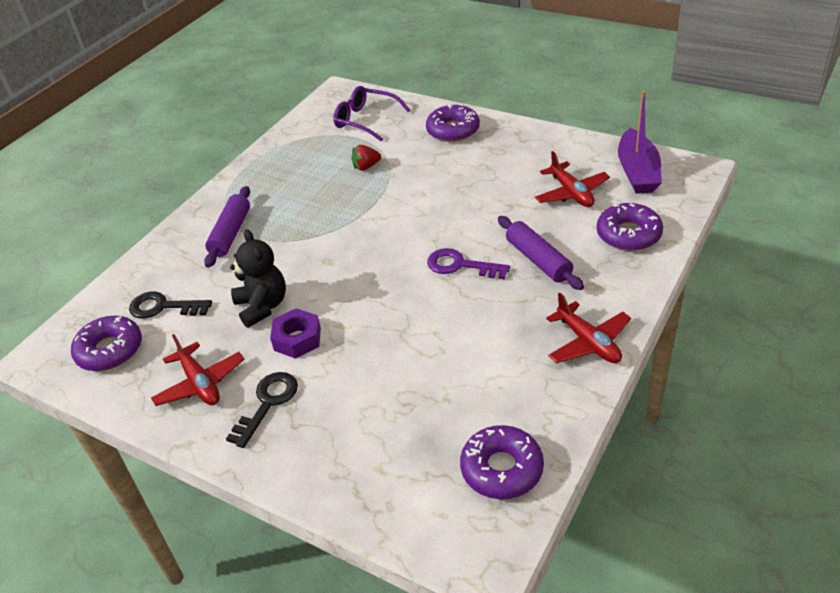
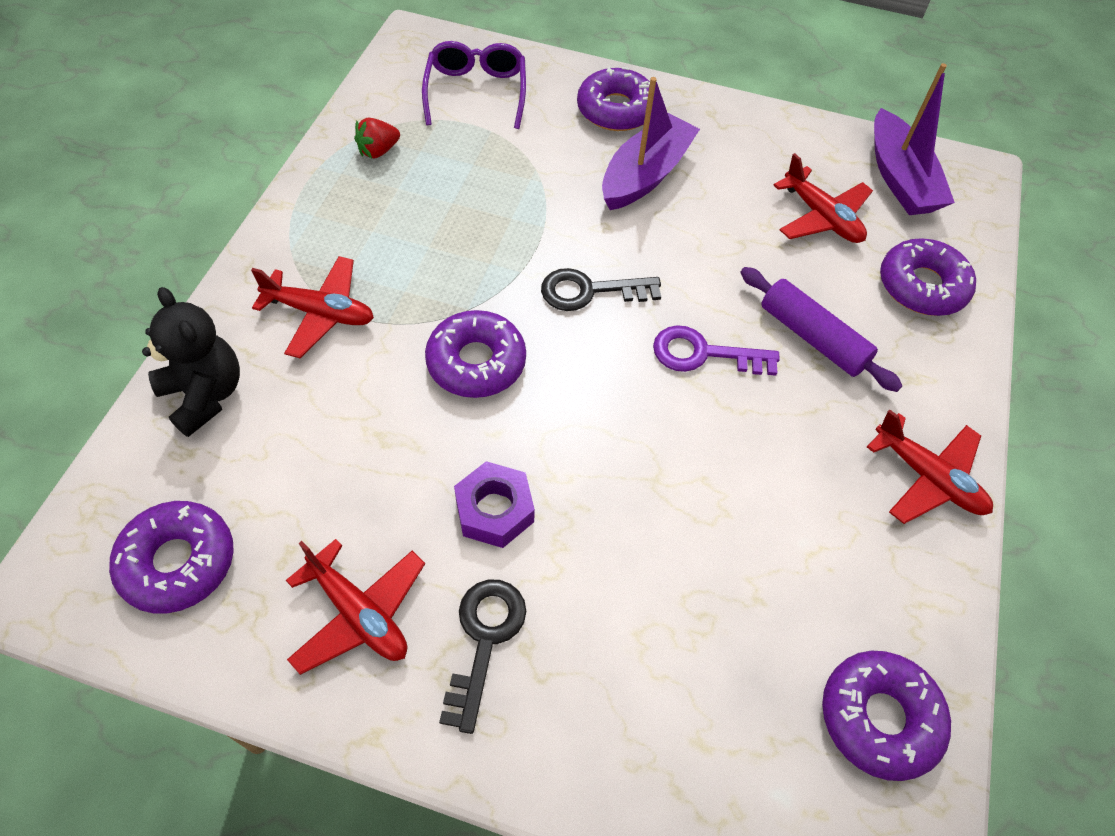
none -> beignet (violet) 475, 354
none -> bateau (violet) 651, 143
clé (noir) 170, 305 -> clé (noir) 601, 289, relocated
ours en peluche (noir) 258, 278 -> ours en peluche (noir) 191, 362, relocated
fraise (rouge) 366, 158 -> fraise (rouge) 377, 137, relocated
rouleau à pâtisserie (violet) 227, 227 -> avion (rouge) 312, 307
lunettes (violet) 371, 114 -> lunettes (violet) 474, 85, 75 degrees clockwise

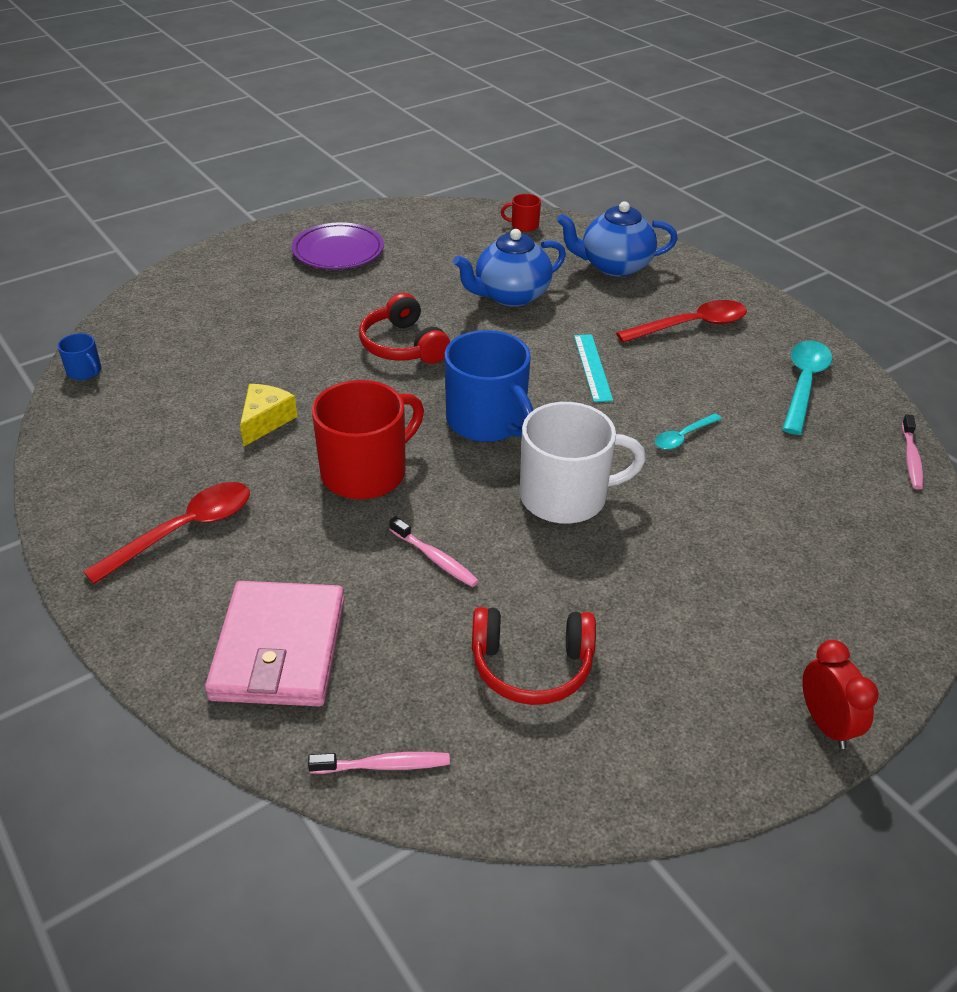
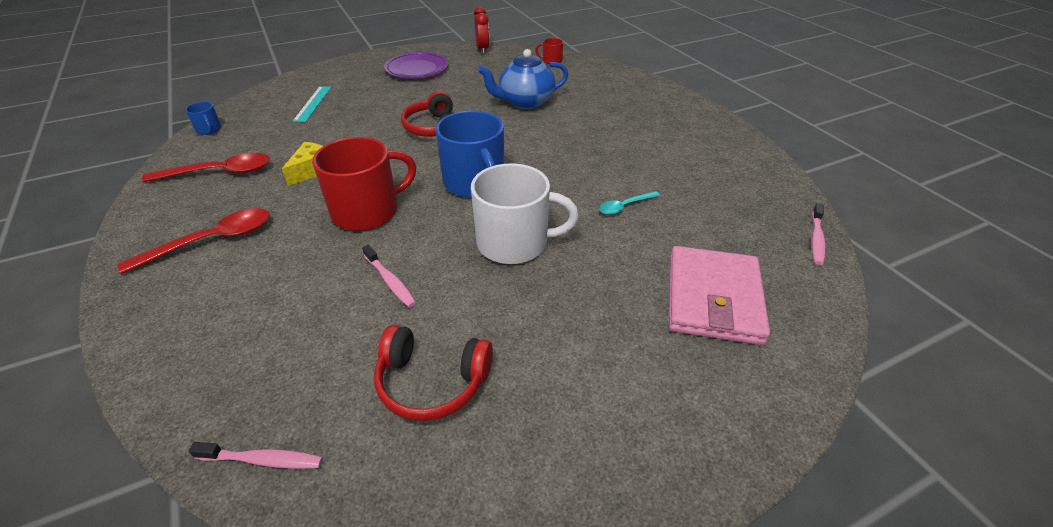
théière (bleu) 617, 239 -> none
cuillère (turquoise) 807, 388 -> none
portefeuille (rose) 275, 643 -> portefeuille (rose) 719, 295, relocated
règle (turquoise) 593, 368 -> règle (turquoise) 312, 104, relocated
cuillère (rouge) 681, 321 -> cuillère (rouge) 206, 167, relocated
réveil (rouge) 840, 694 -> réveil (rouge) 481, 30, relocated

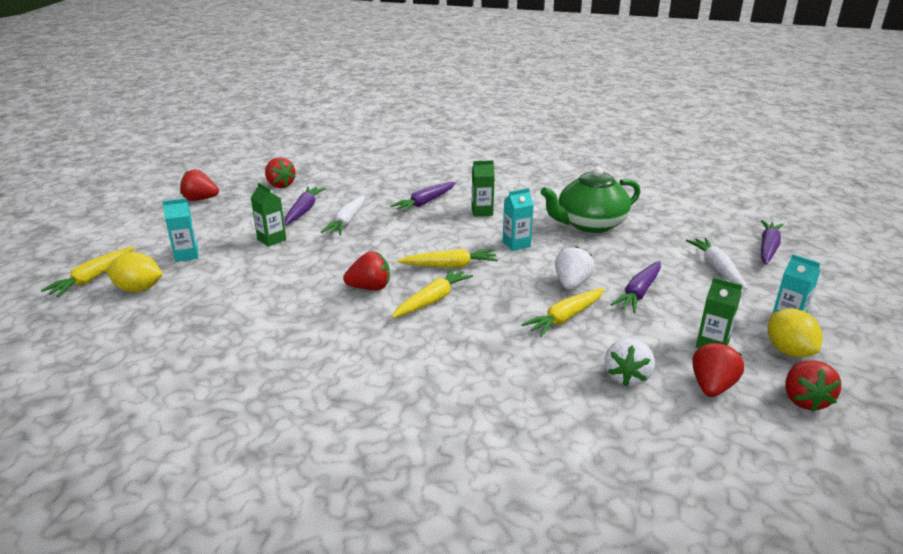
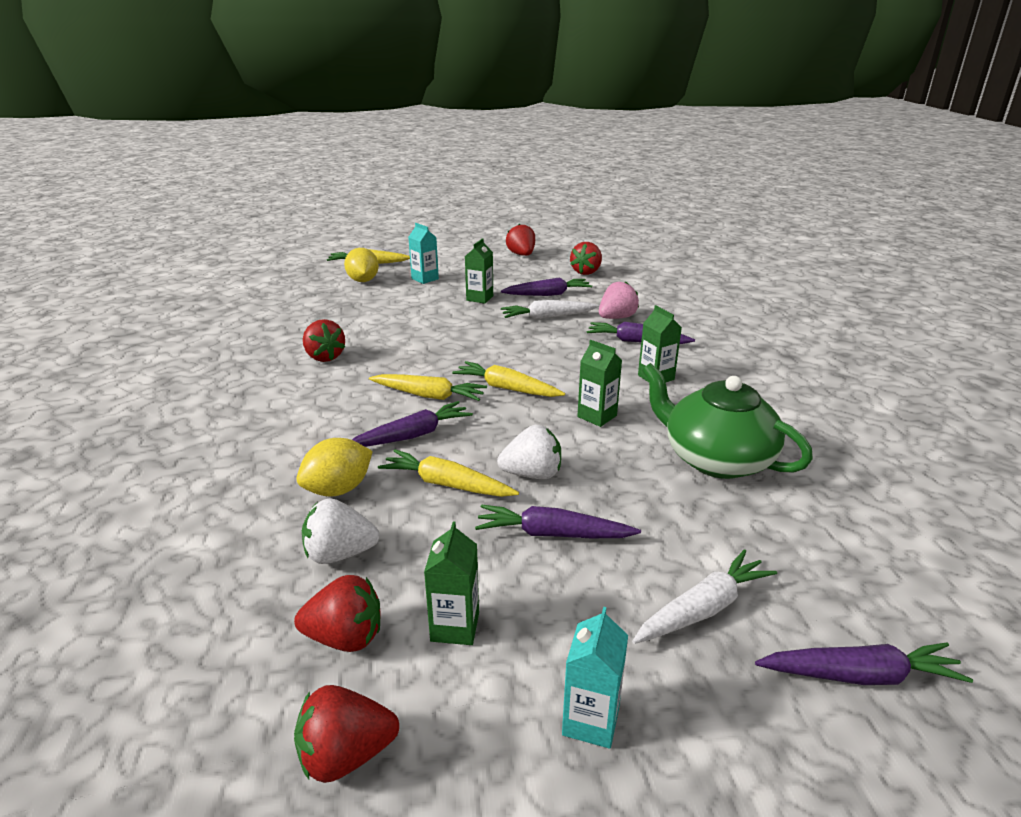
none -> carotte (violet) 412, 424
none -> fraise (rose) 619, 300
fraise (rouge) 366, 270 -> fraise (rouge) 324, 340, relocated
citron (jaune) 795, 332 -> citron (jaune) 334, 467, relocated
brique de lait (turquoise) 518, 219 -> brique de lait (vert) 599, 383
carotte (jaune) 447, 258 -> carotte (jaune) 508, 379, 150 degrees clockwise

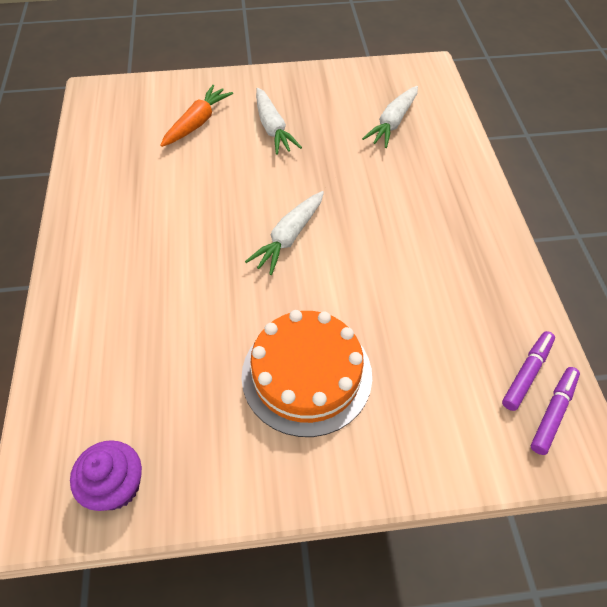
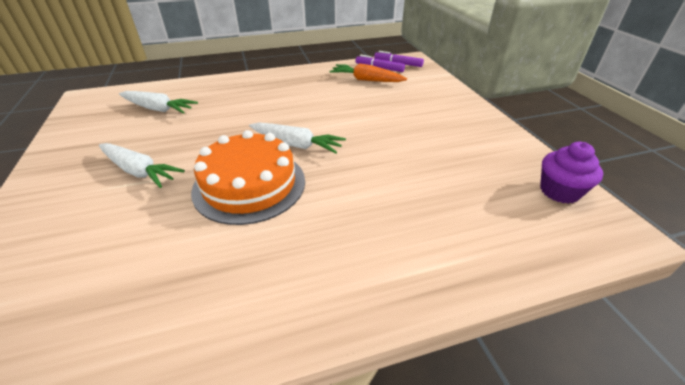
carotte (orange) 196, 116 -> carotte (orange) 368, 72, relocated
gâteau (orange) 307, 373 -> gâteau (orange) 248, 177, relocated
carotte (blanc) 279, 121 -> carotte (blanc) 142, 165, 60 degrees clockwise

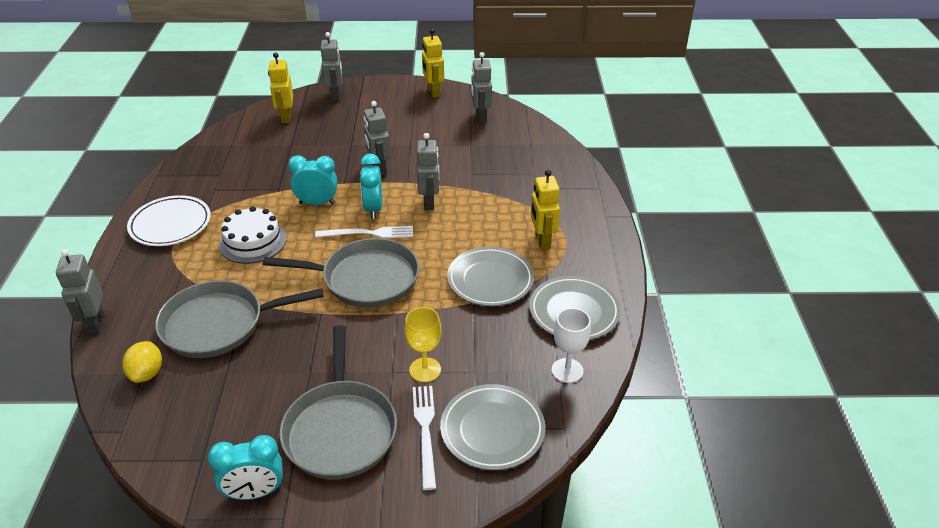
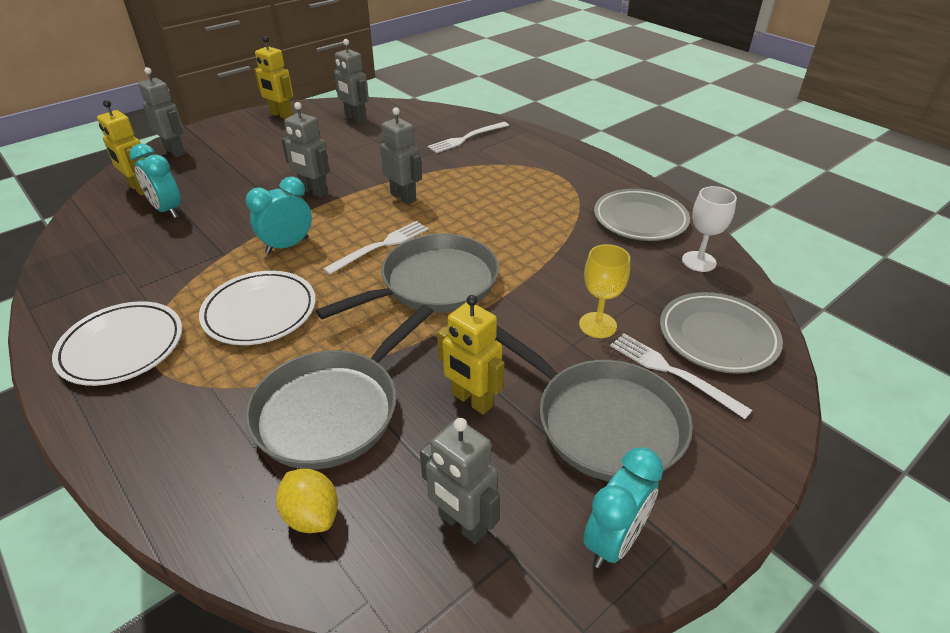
assiette (gris) 490, 276 -> none
none -> fourchette (blanc) 468, 137
robot (gris) 80, 291 -> robot (gris) 460, 481, relocated
réveil (turquoise) 370, 186 -> réveil (turquoise) 155, 181, relocated
robot (jaune) 545, 210 -> robot (jaune) 470, 355, relocated
gâteau (blanc) 253, 235 -> assiette (blanc) 257, 308

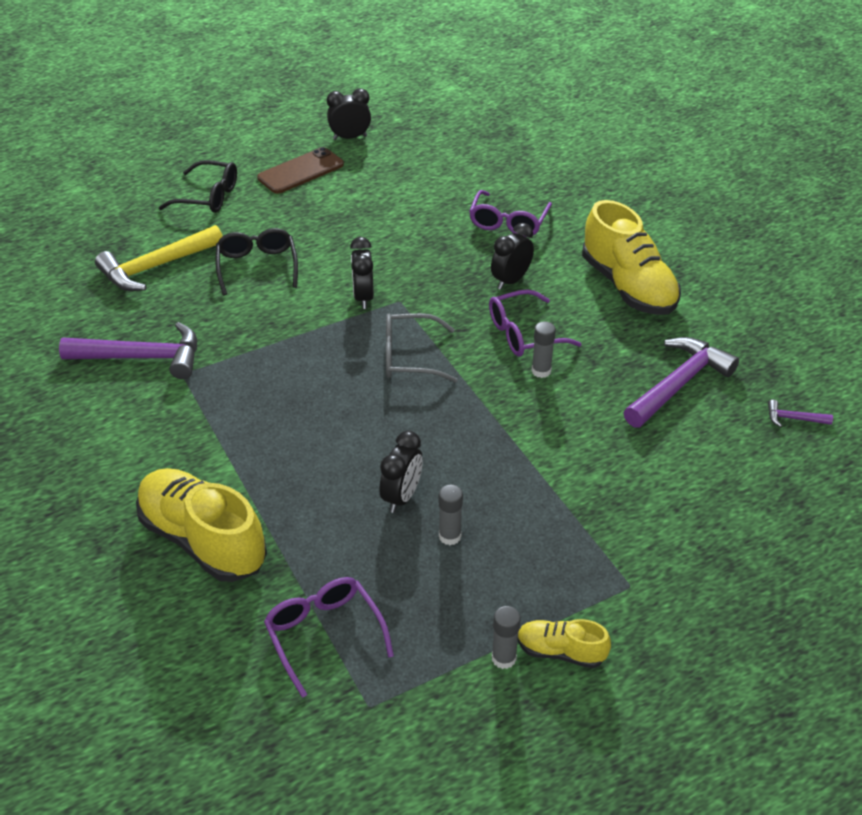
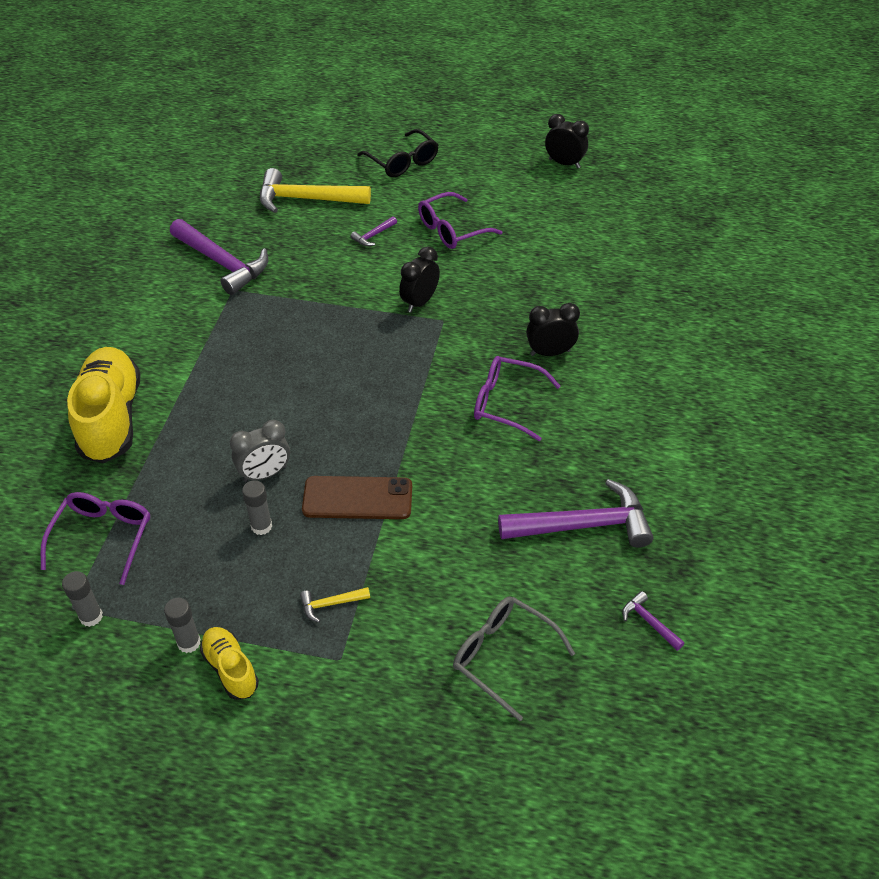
chaussure (jaune) 631, 257 -> none
none -> marteau (jaune) 335, 605
téléphone (marron) 300, 170 -> téléphone (marron) 357, 497, relocated
lunettes (gris) 421, 348 -> lunettes (gris) 514, 658, relocated
lunettes (violet) 510, 213 -> lunettes (violet) 460, 220, relocated
bâton de colle (gris) 544, 349 -> bâton de colle (gris) 82, 599, relocated
lunettes (noir) 257, 261 -> marteau (violet) 373, 231
réveil (noir) 401, 472 -> réveil (gris) 260, 451

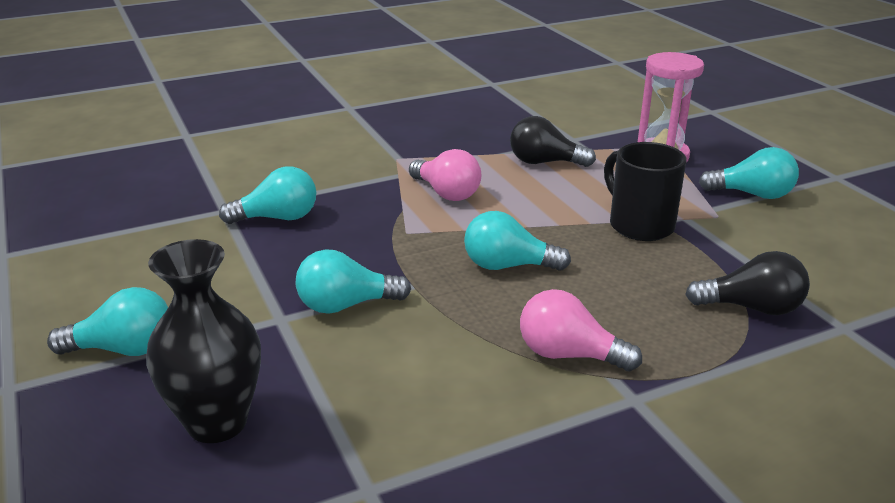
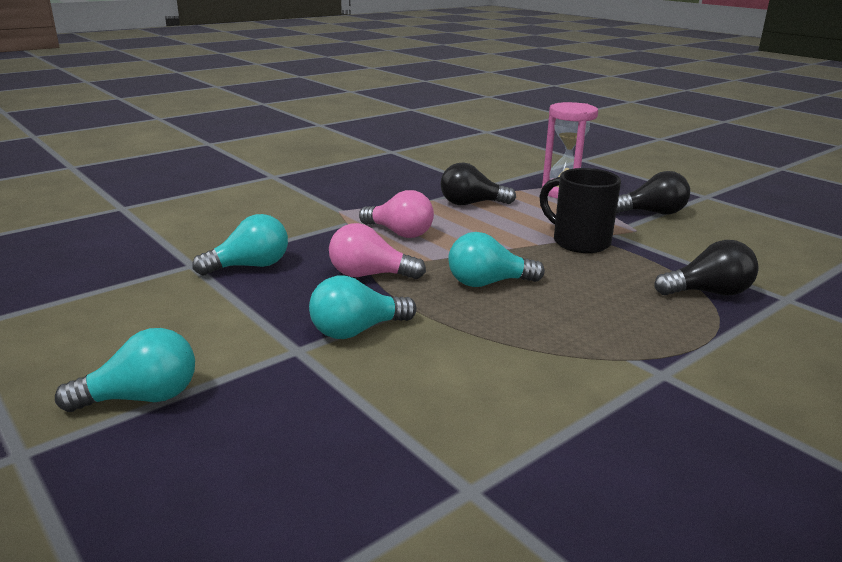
vase (noir) 203, 341 -> none
ampoule (rose) 581, 330 -> ampoule (rose) 377, 251, relocated
ampoule (turquoise) 749, 173 -> ampoule (noir) 653, 193

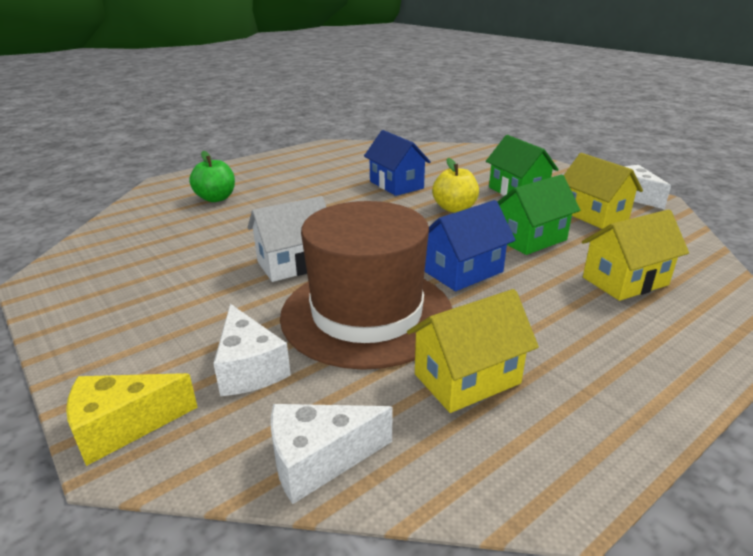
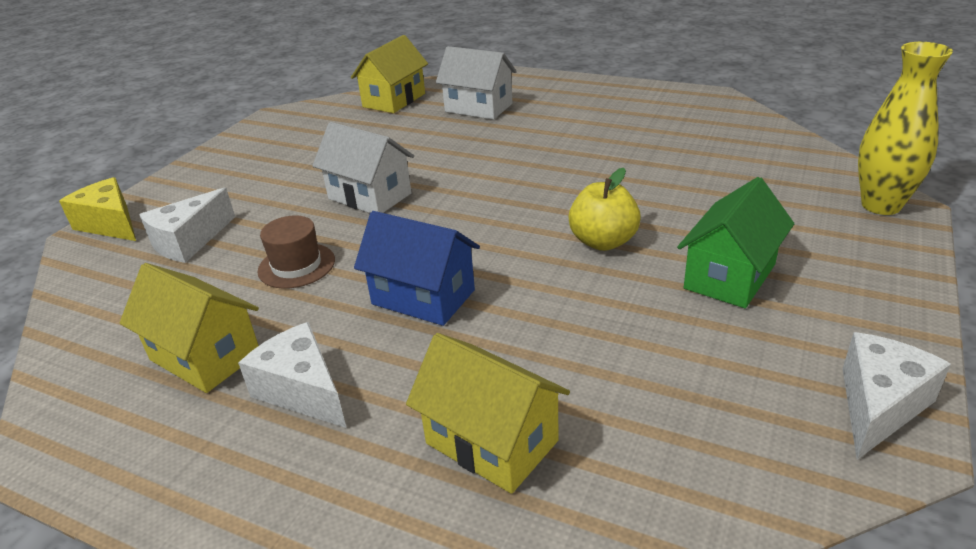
maison (bleu) 397, 163 -> none
maison (vert) 539, 214 -> none
none -> vase (jaune) 905, 128
fromage (blanc) 331, 454 -> fromage (blanc) 292, 375, relocated
maison (jaune) 603, 191 -> maison (jaune) 389, 74, relocated
pomme (vert) 212, 176 -> maison (blanc) 476, 83
chapeau (marron) 366, 285 -> chapeau (marron) 296, 252, x0.41

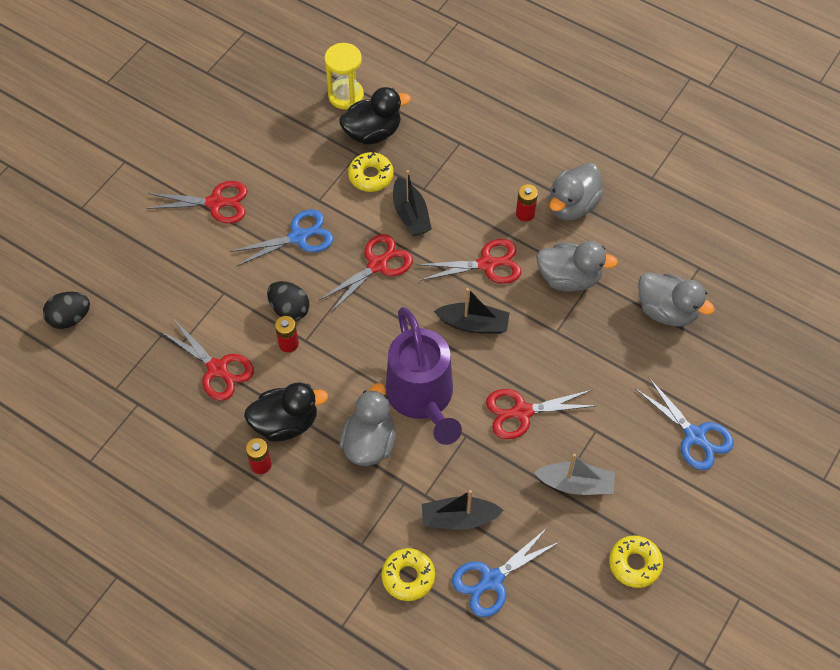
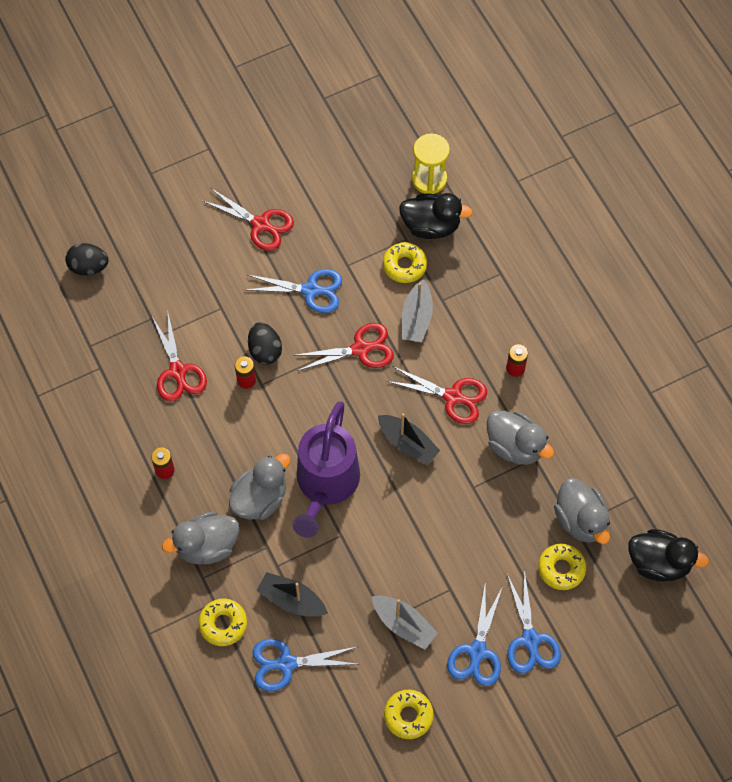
ciseaux (rouge) 542, 414 -> none
none -> ciseaux (bleu) 475, 636
none -> beignet (jaune) 562, 567
canard (noir) 286, 412 -> canard (noir) 668, 555, relocated
canard (gris) 576, 191 -> canard (gris) 200, 538, relocated
bateau (noir) 412, 203 -> bateau (gris) 417, 310

